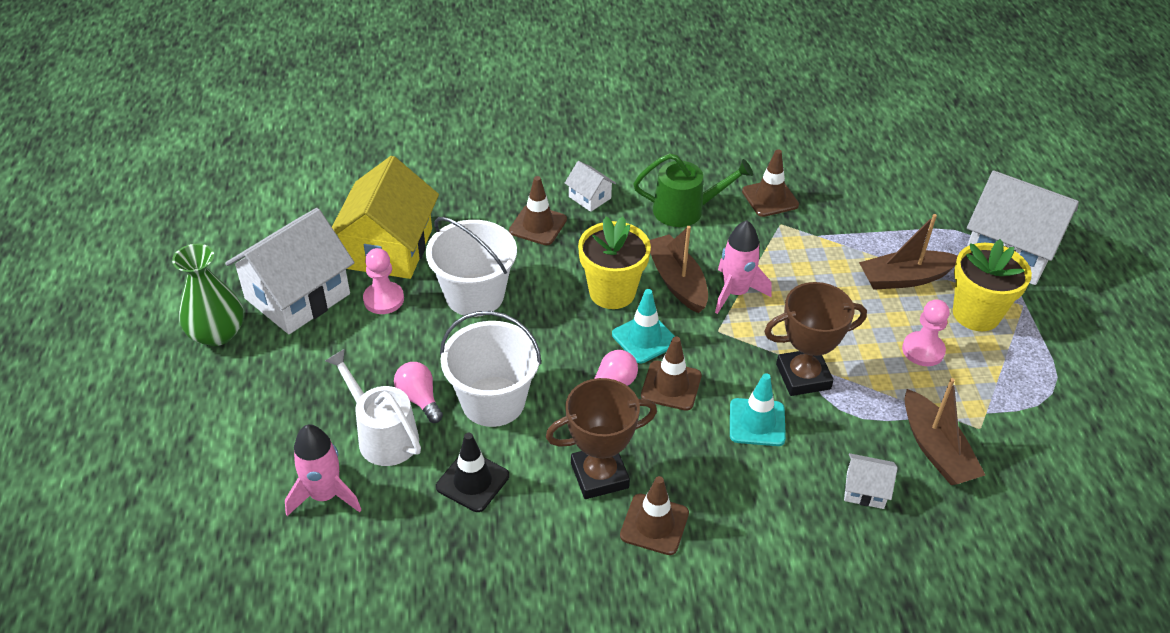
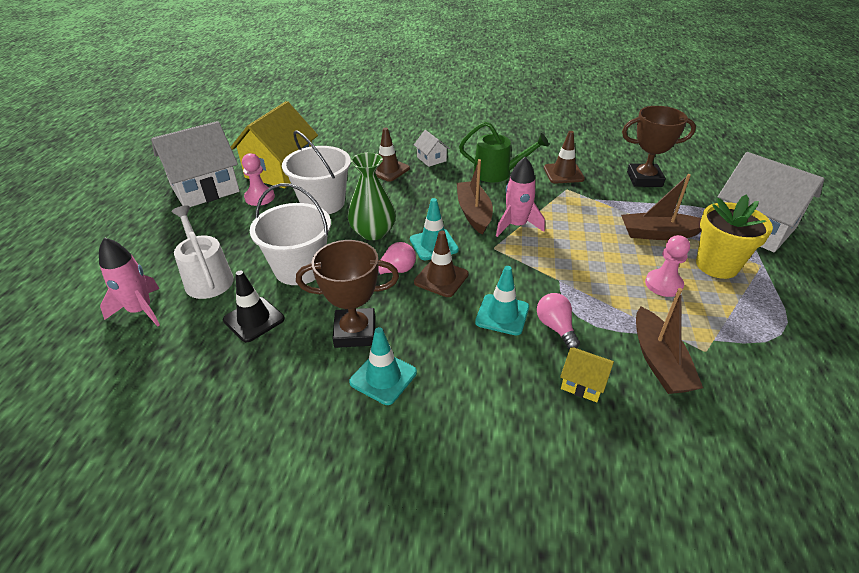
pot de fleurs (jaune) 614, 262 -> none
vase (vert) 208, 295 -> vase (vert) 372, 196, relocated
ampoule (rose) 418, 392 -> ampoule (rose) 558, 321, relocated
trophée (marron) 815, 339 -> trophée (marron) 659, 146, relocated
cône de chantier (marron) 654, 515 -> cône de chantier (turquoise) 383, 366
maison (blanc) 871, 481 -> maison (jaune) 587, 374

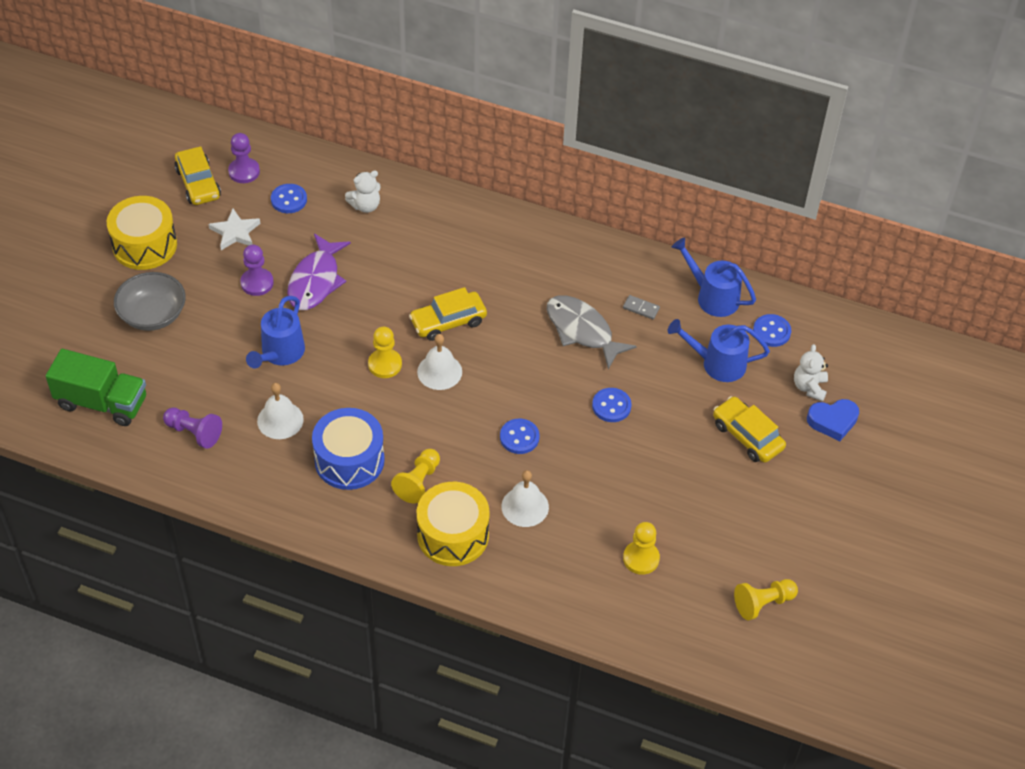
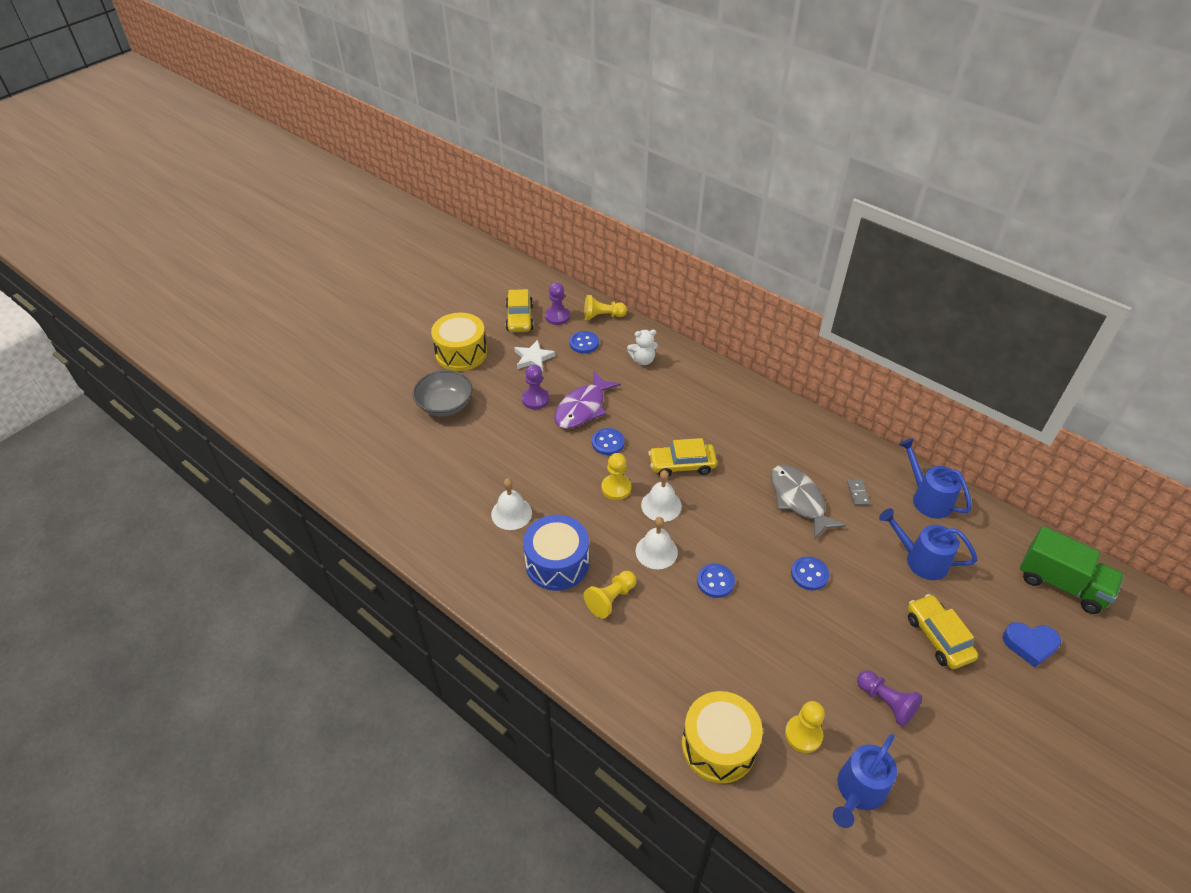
ours en peluche (blanc) 811, 373 -> none
camion (vert) 96, 387 -> camion (vert) 1072, 570, relocated
pion (violet) 192, 428 -> pion (violet) 889, 698, relocated
arrosoir (bleu) 275, 332 -> arrosoir (bleu) 865, 781, relocated
tambour (jaune) 453, 524 -> tambour (jaune) 722, 737, relocated
cloche (blanc) 525, 498 -> cloche (blanc) 657, 543, relocated
pion (jaune) 766, 599 -> pion (jaune) 605, 307, relocated
bouton (bleu) 772, 330 -> bouton (bleu) 608, 441, relocated
domino (gris) 641, 307 -> domino (gris) 858, 492, 45 degrees clockwise

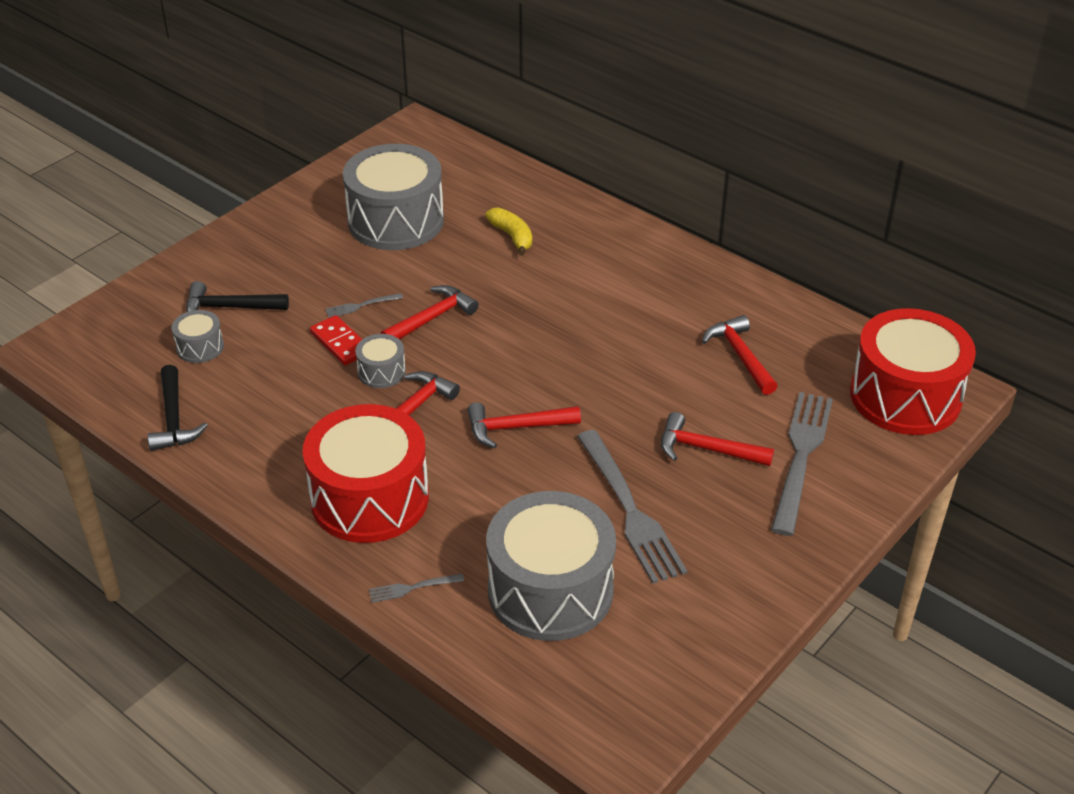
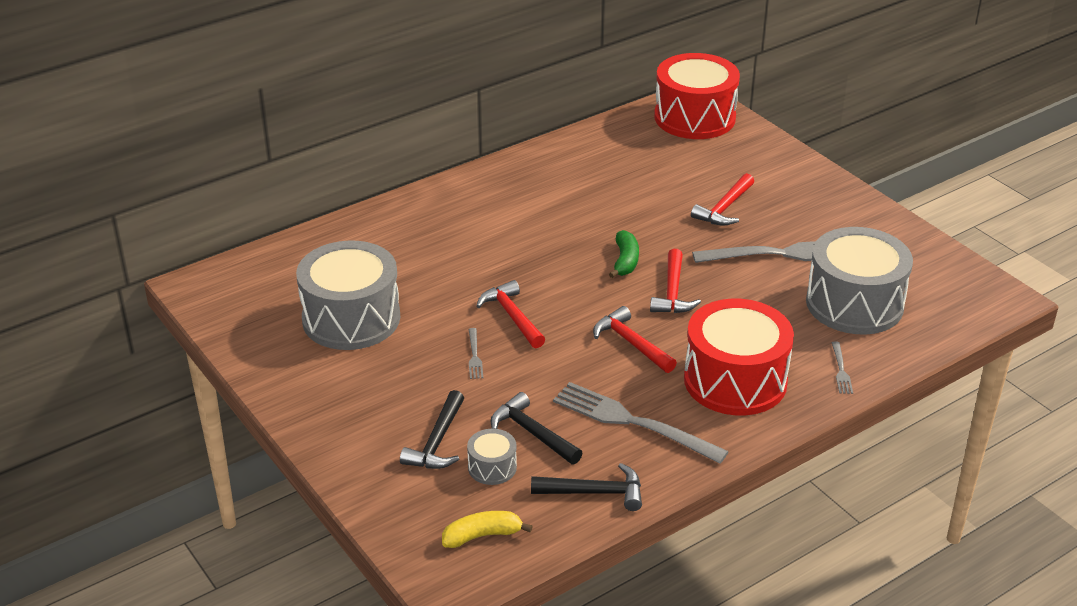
domino (rouge) 336, 340 -> none
tambour (gris) 380, 361 -> none
marteau (rouge) 739, 355 -> none
none -> marteau (noir) 536, 428
none -> banane (vert) 624, 254
banane (jaune) 508, 231 -> banane (jaune) 487, 529, relocated
fourchette (gris) 802, 464 -> fourchette (gris) 641, 423, relocated

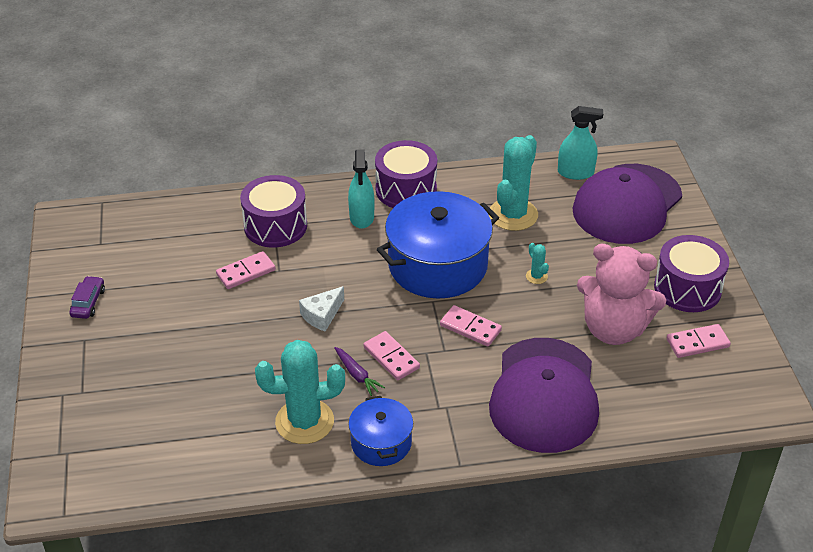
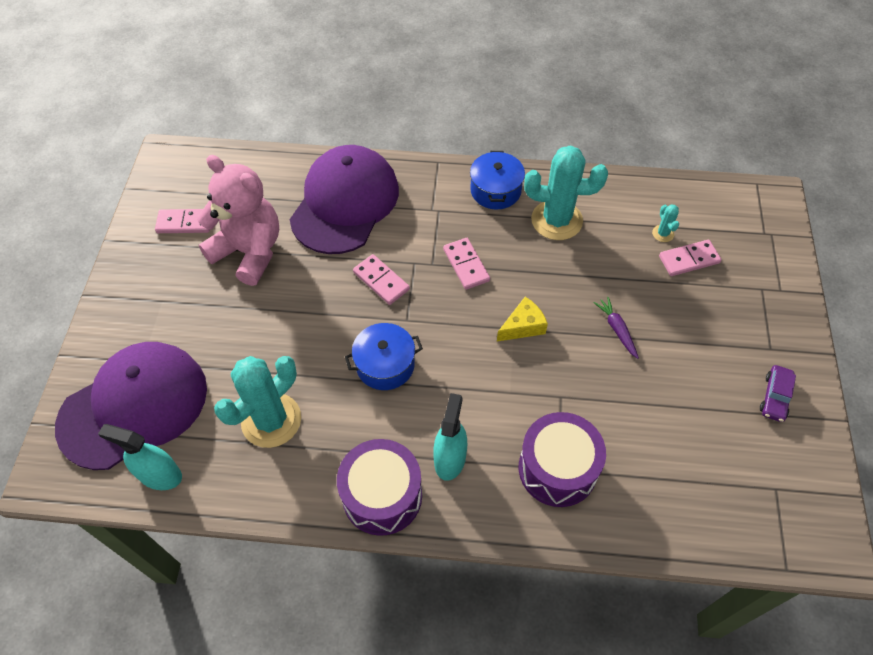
tambour (violet) 691, 273 -> none
domino (rose) 246, 270 -> domino (rose) 690, 258, relocated
carotte (violet) 359, 371 -> carotte (violet) 616, 328, relocated
cactus (turquoise) 537, 263 -> cactus (turquoise) 665, 223, relocated
fromage (blanc) 321, 309 -> fromage (jaune) 522, 319
marmite (bleu) 438, 245 -> marmite (bleu) 384, 356, x0.53

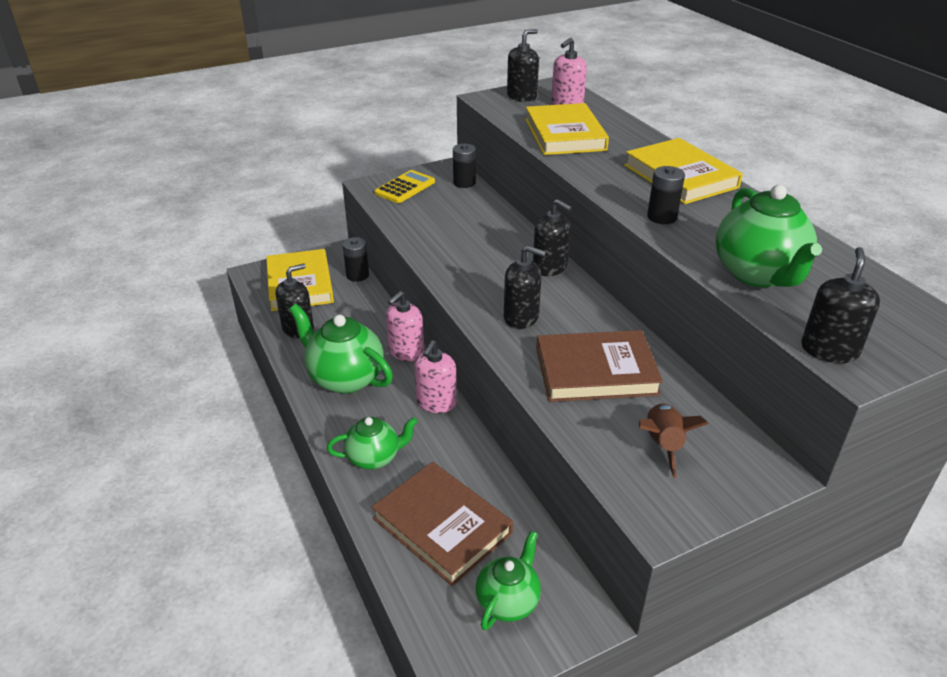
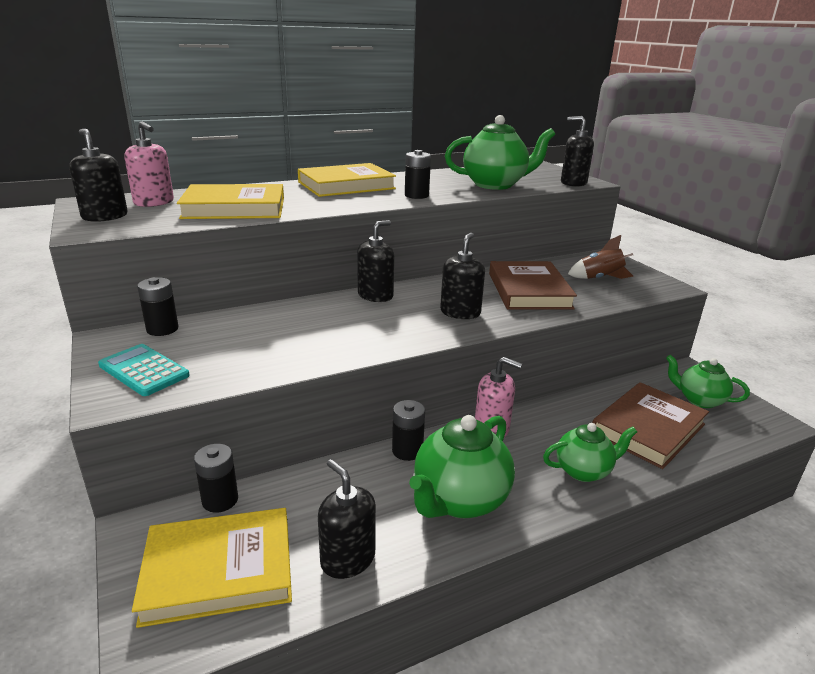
distributeur de savon (rose) 405, 326 -> pile (noir) 408, 430
calculatrice (jaune) 404, 186 -> calculatrice (turquoise) 144, 370
théière (vert) 372, 443 -> théière (vert) 590, 452, 90 degrees clockwise

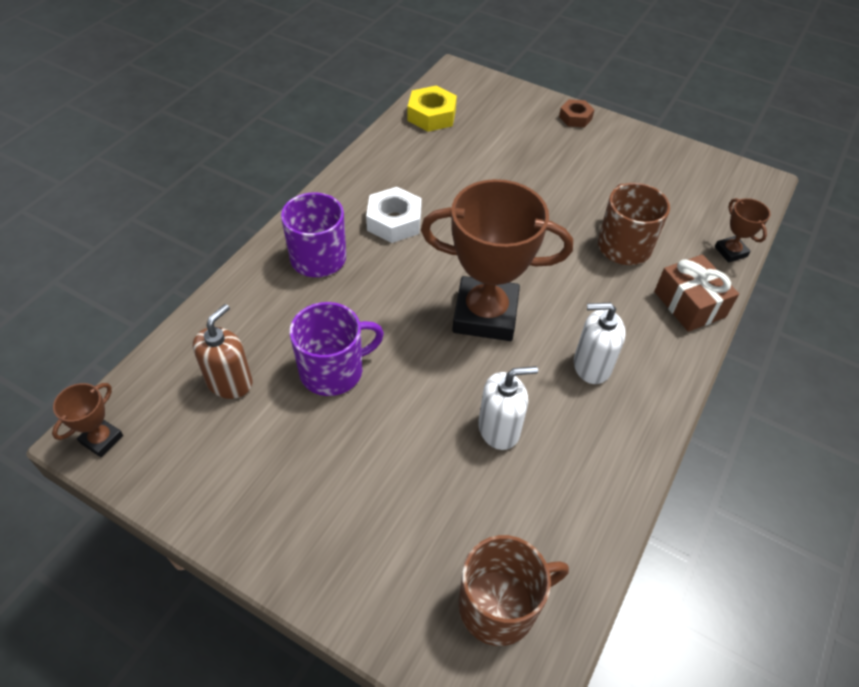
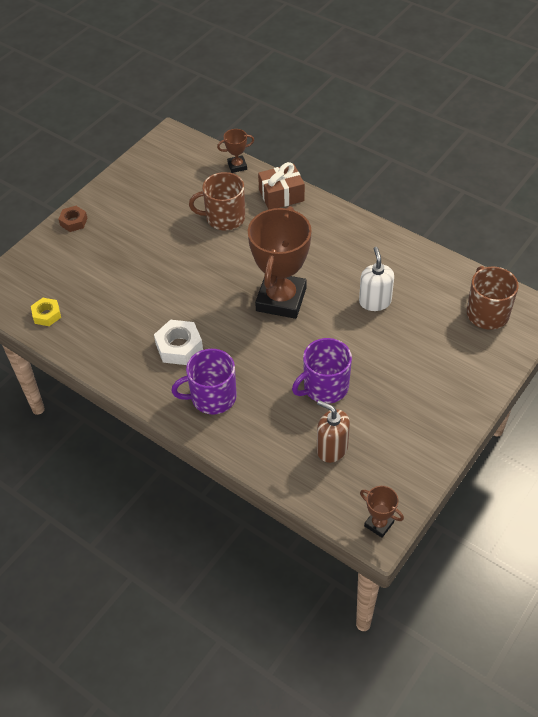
distributeur de savon (blanc) 600, 343 -> none
tasse (violet) 336, 349 -> tasse (violet) 322, 371, 105 degrees counterclockwise
écrou (jaune) 432, 109 -> écrou (jaune) 46, 312, x0.65

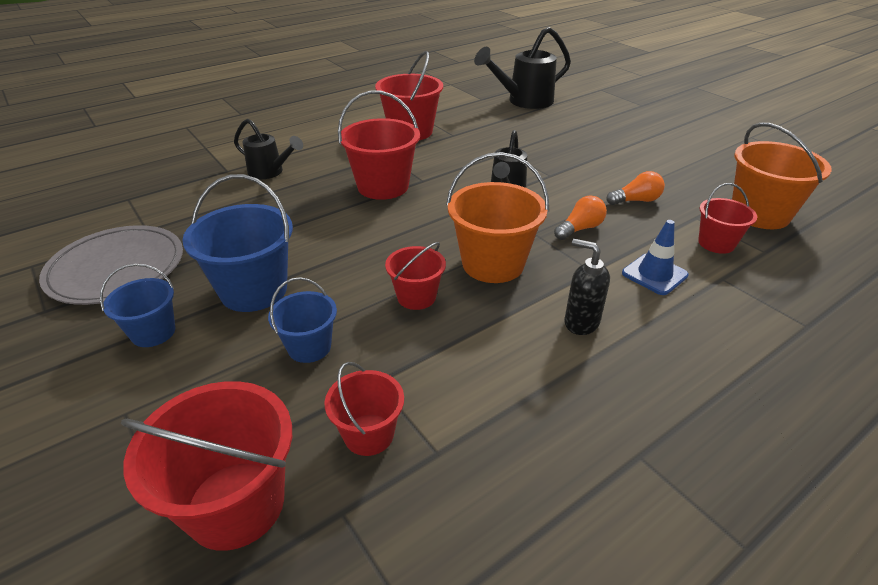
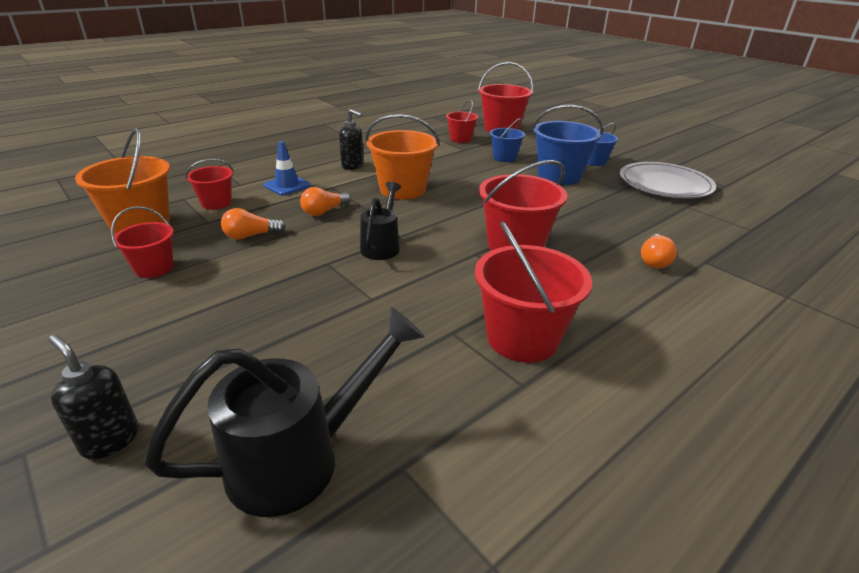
none -> distributeur de savon (noir) 93, 397
seau (rouge) 415, 276 -> seau (rouge) 142, 242, relocated
arrosoir (noir) 268, 149 -> ampoule (orange) 659, 251

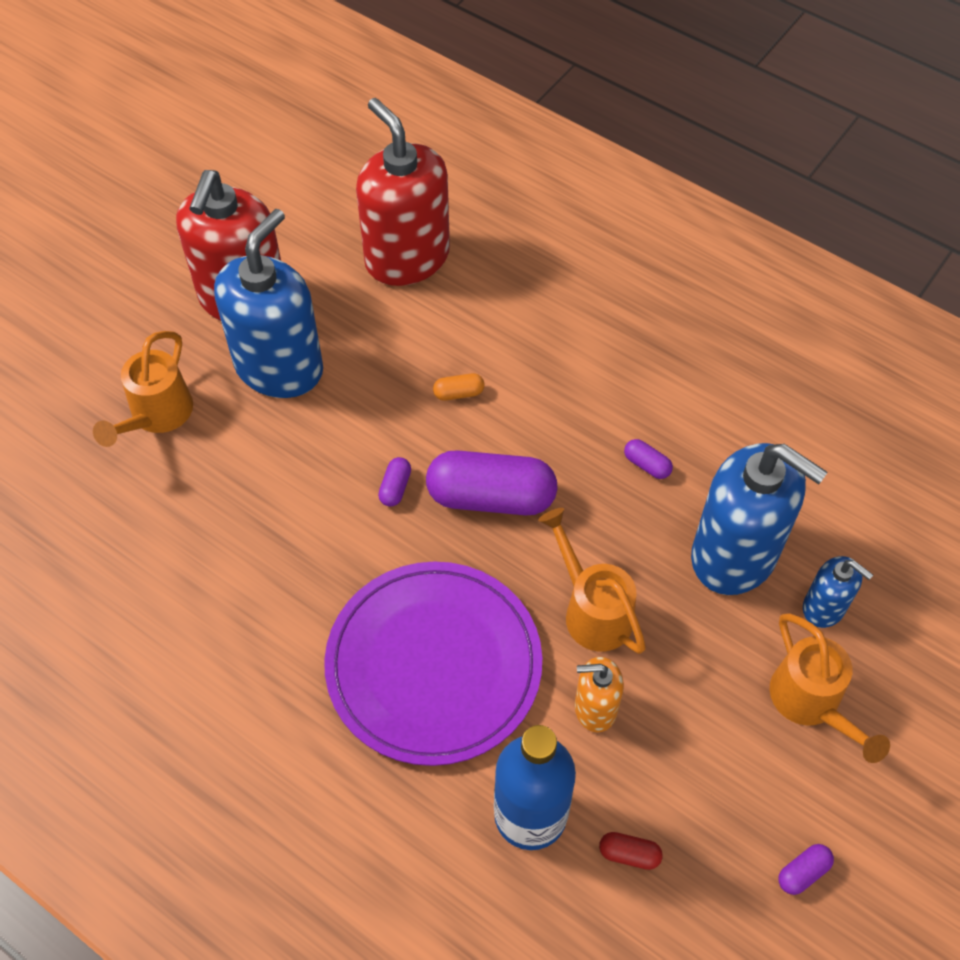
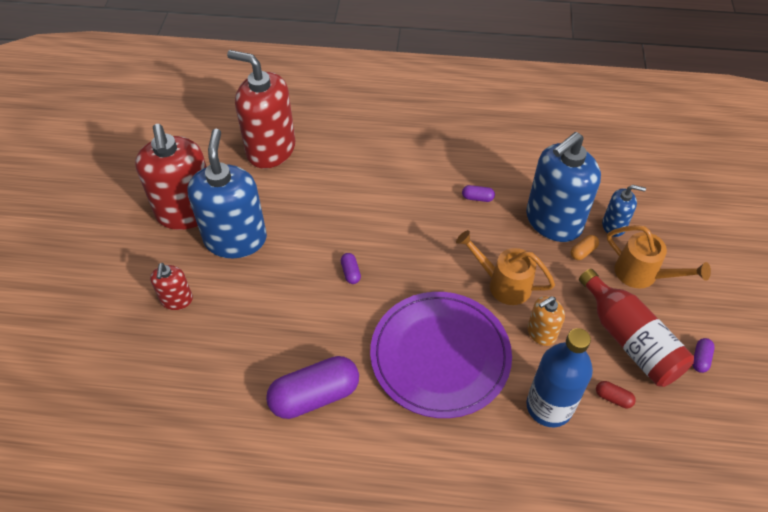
none -> bouteille (rouge) 636, 328
gélule (violet) 492, 482 -> gélule (violet) 312, 387, relocated
gélule (orange) 458, 387 -> gélule (orange) 585, 247, relocated
arrosoir (orange) 143, 389 -> distributeur de savon (rouge) 171, 286
gélule (rouge) 631, 851 -> gélule (rouge) 616, 394, 45 degrees clockwise
distributeur de savon (bleu) 759, 519 -> distributeur de savon (bleu) 563, 187, 135 degrees clockwise

